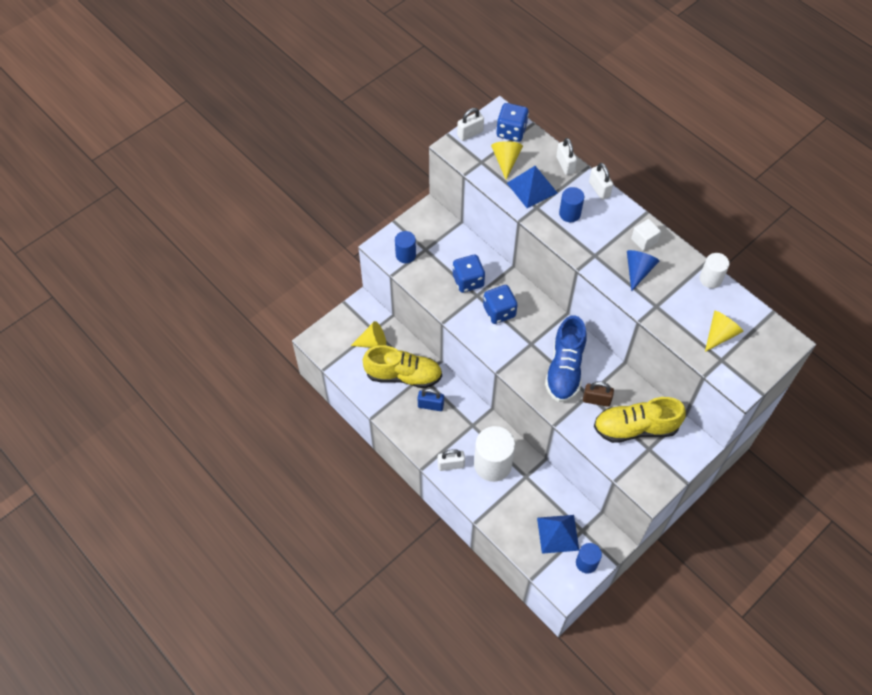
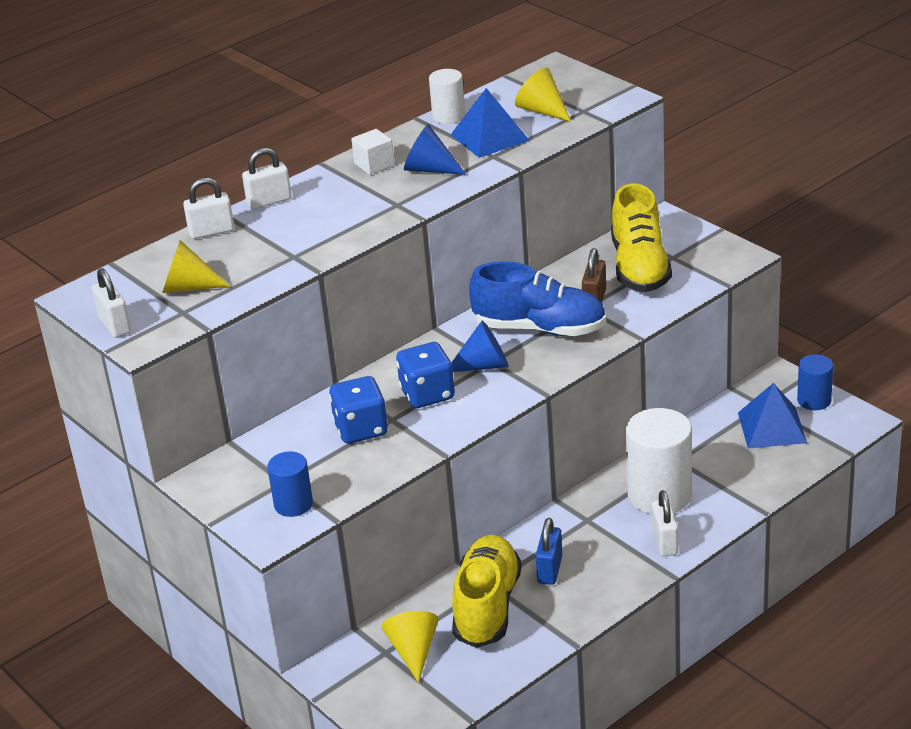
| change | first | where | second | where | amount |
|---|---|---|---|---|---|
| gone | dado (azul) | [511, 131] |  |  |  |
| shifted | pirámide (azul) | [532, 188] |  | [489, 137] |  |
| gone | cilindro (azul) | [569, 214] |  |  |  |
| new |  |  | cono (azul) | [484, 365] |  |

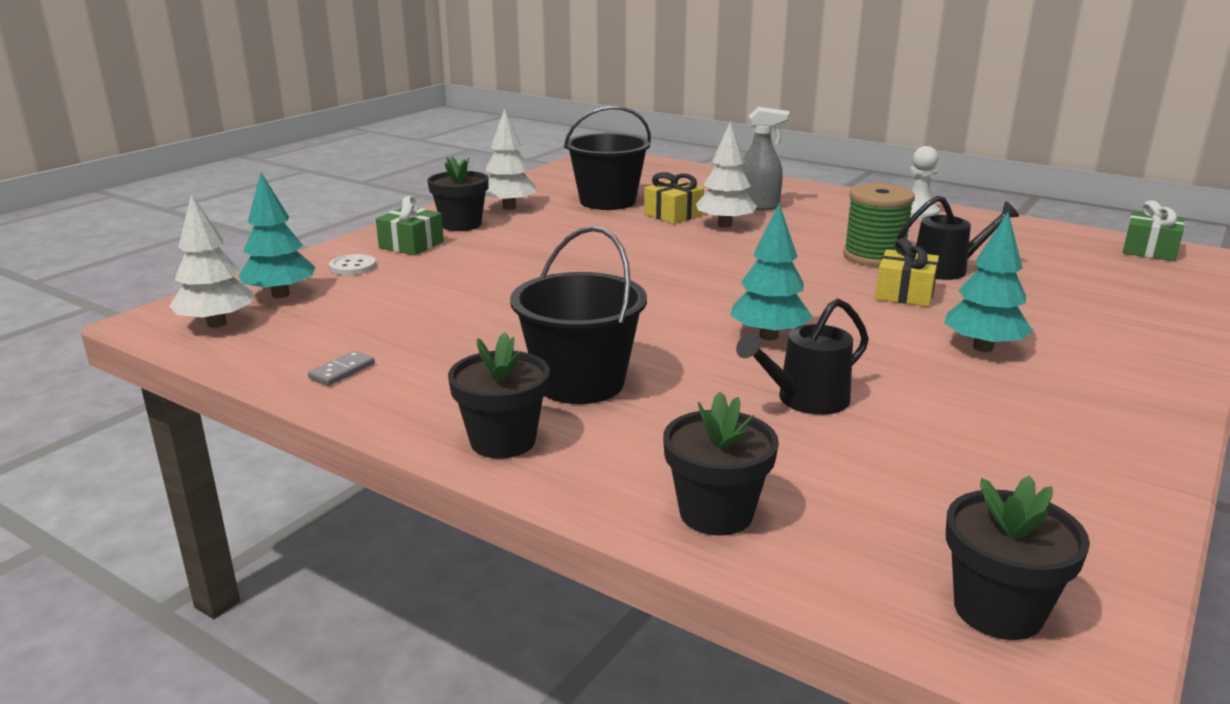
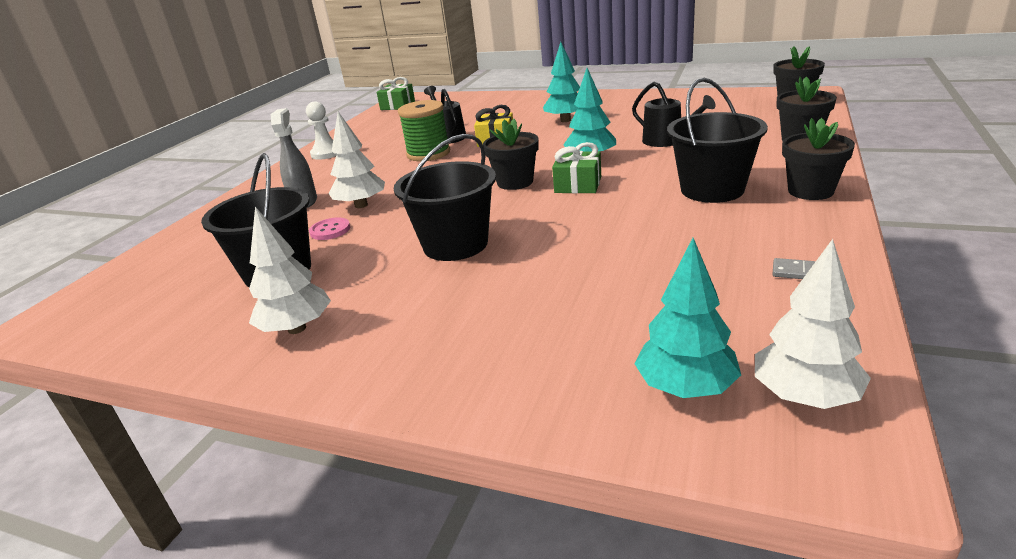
| change | first | where | second | where | amount |
|---|---|---|---|---|---|
| gone | botón (blanco) | [353, 267] |  |  |  |
| shifted | regalo (verde) | [411, 245] |  | [578, 185] |  |
| shifted | maceta (negro) | [461, 224] |  | [515, 182] |  |
| swapped | regalo (amarillo) | [673, 215] | botón (rosa) | [330, 230] |  |
| new |  |  | balde (negro) | [455, 244] |  |

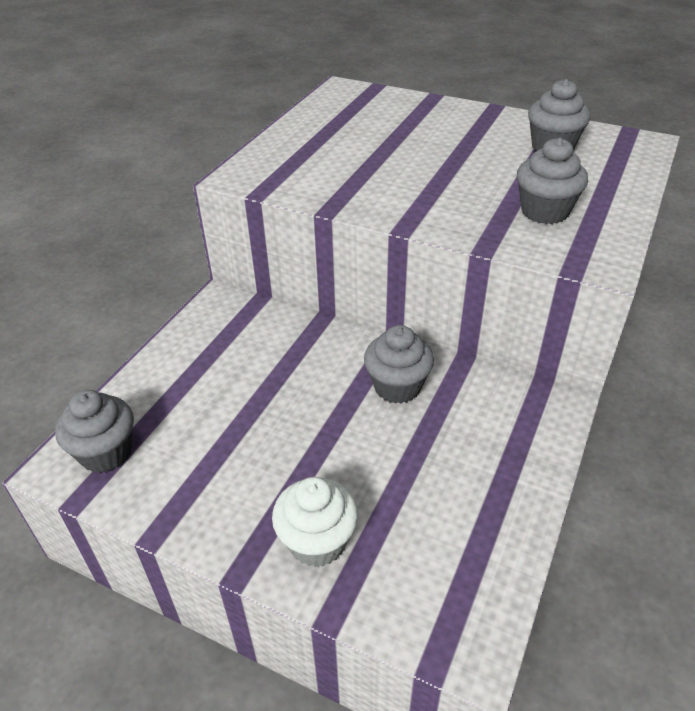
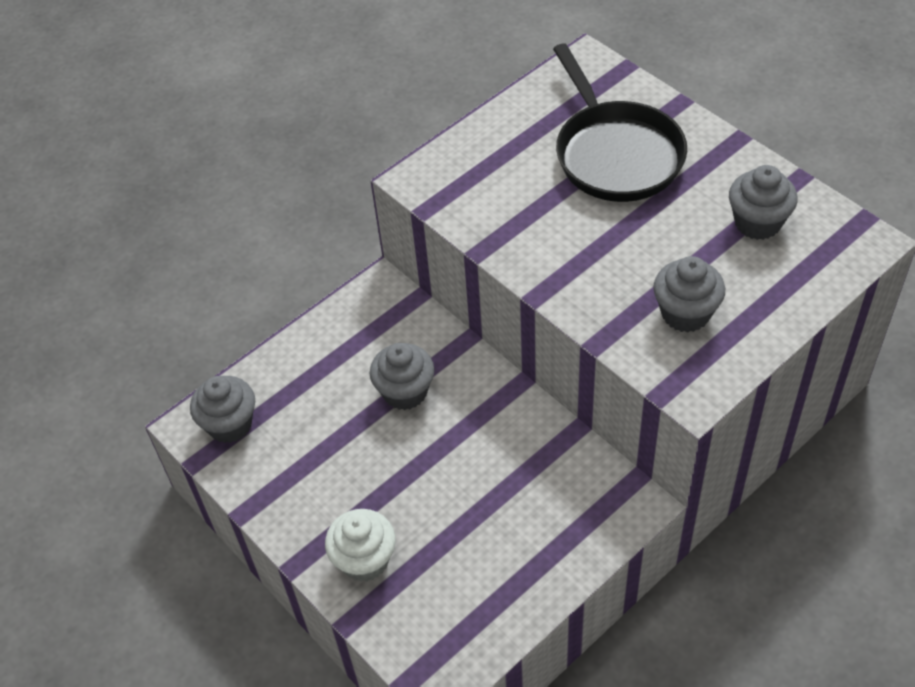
| change | first | where | second | where | amount |
|---|---|---|---|---|---|
| shifted | magdalena (gris) | [397, 386] |  | [405, 392] |  |
| new |  |  | sartén (negro) | [615, 154] |  |

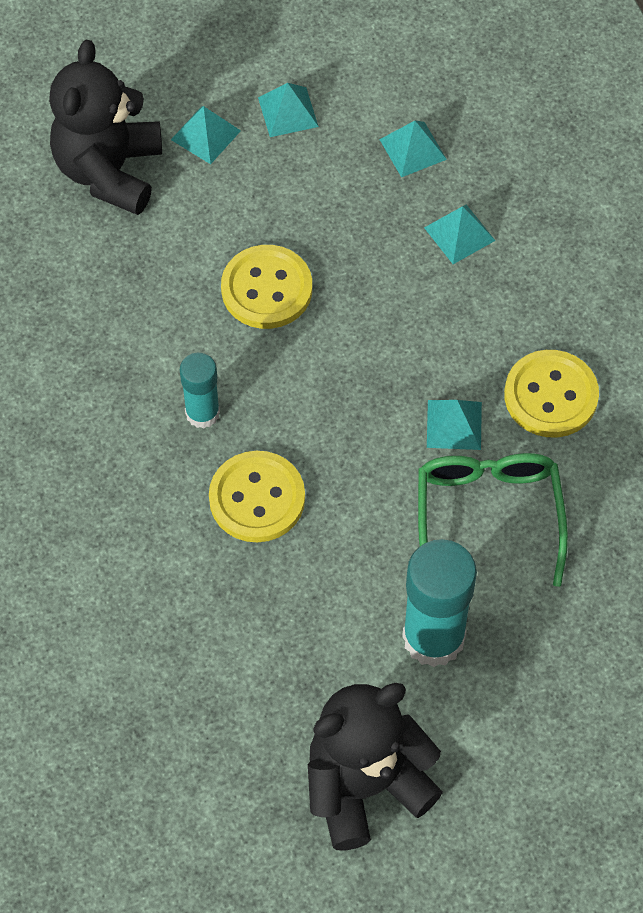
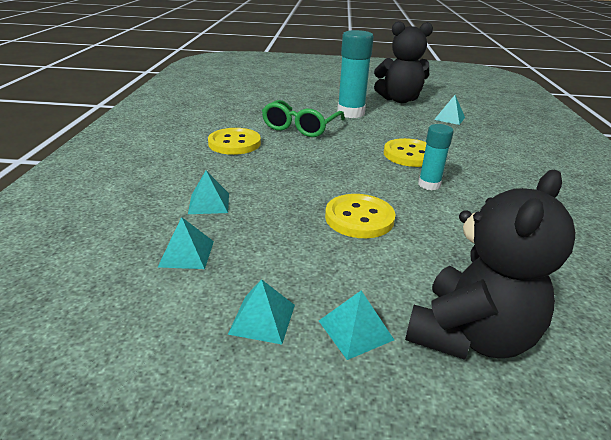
| change | first | where | second | where | amount |
|---|---|---|---|---|---|
| shifted | pirámide (turquesa) | [454, 424] |  | [449, 118] |  |

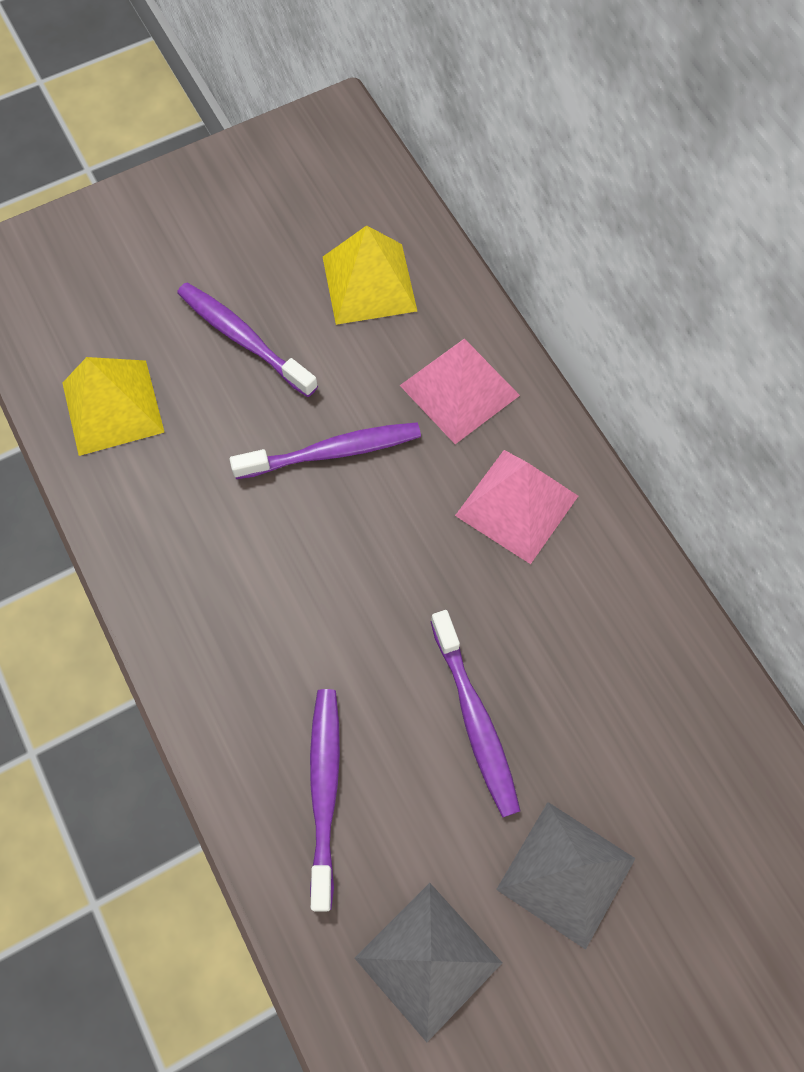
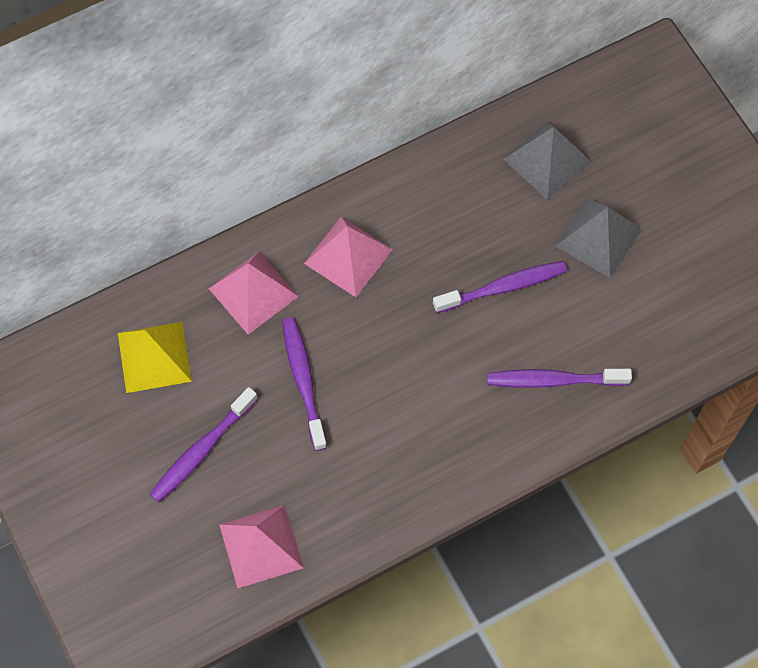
| change | first | where | second | where | amount |
|---|---|---|---|---|---|
| repainted | pirámide (amarillo) | [112, 407] | pirámide (rosa) | [261, 546] |  |
| shifted | pirámide (gris) | [428, 960] |  | [547, 160] |  |

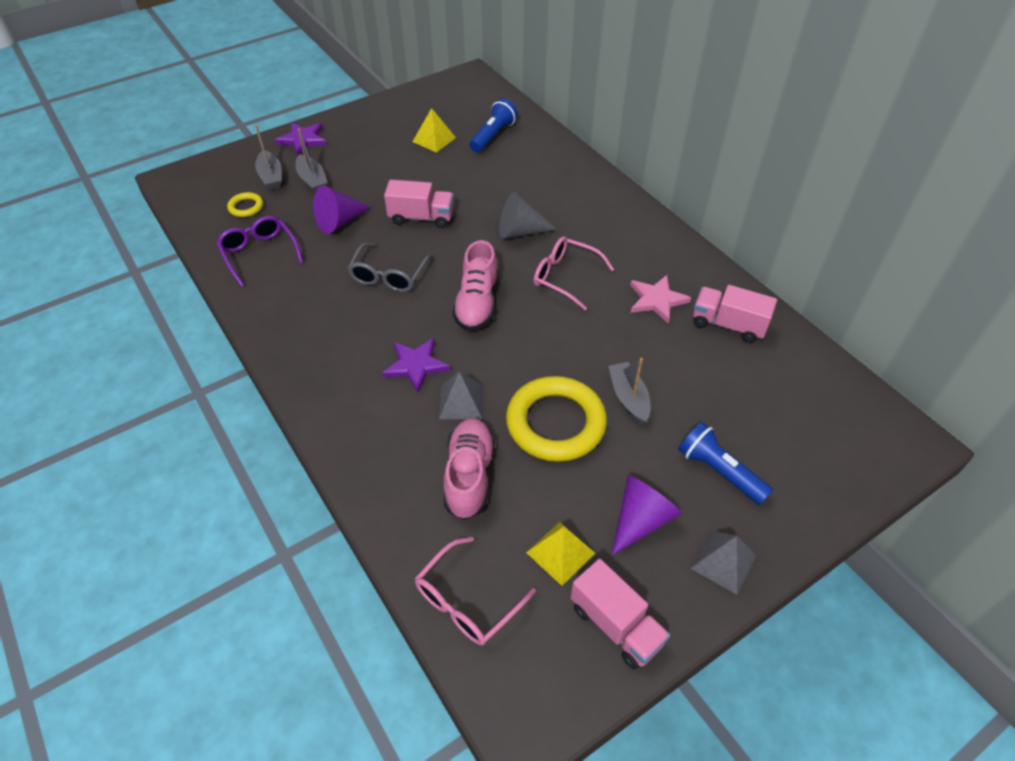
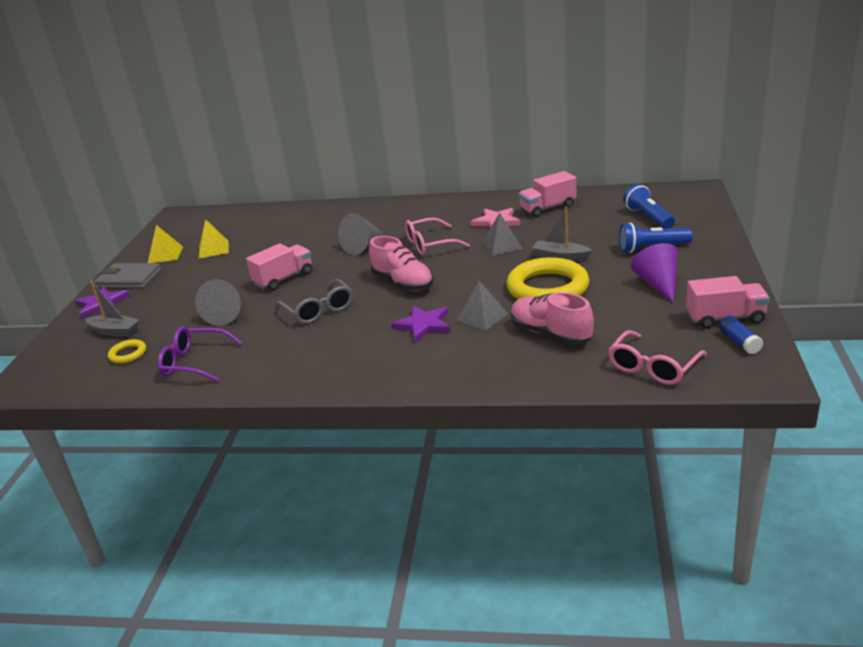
| change | first | where | second | where | amount |
|---|---|---|---|---|---|
| gone | barco (gris) | [312, 180] |  |  |  |
| repainted | cono (morado) | [339, 221] | cono (gris) | [226, 314] |  |
| rotated | gafas (rosa) | [467, 601] |  | [653, 367] | 45 degrees clockwise |
| shifted | lámpara de mano (azul) | [493, 135] |  | [648, 217] |  |
| shifted | pirámide (amarillo) | [560, 552] |  | [165, 255] |  |
| shifted | pirámide (gris) | [723, 562] |  | [502, 245] |  |
| new |  |  | cartera (gris) | [129, 279] |  |
| new |  |  | barra de pegamento (azul) | [739, 342] |  |

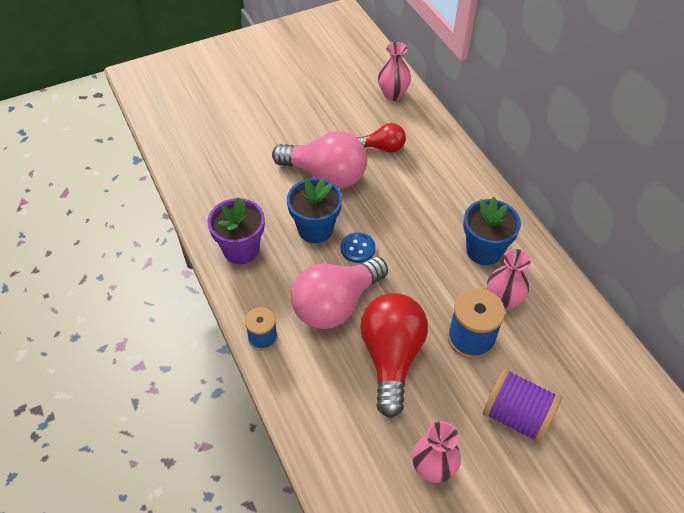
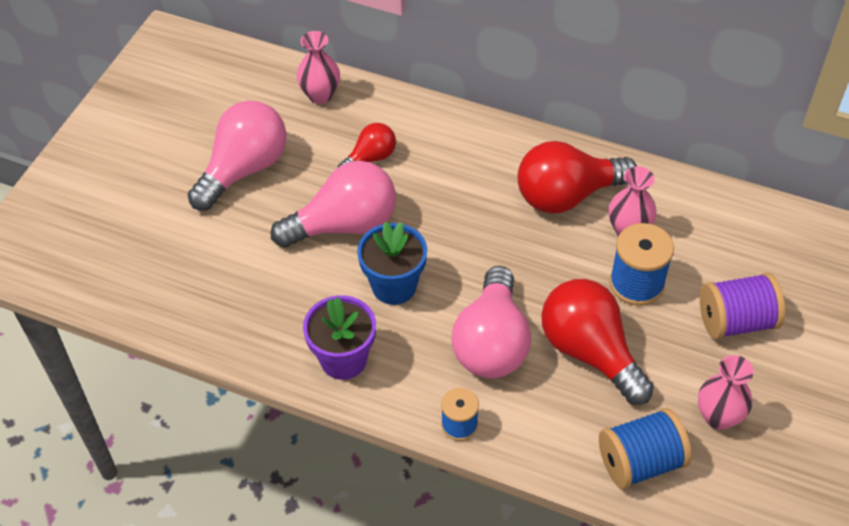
| change | first | where | second | where | amount |
|---|---|---|---|---|---|
| gone | botón (azul) | [357, 248] |  |  |  |
| swapped | maceta (azul) | [484, 250] | bombilla (rojo) | [567, 195] |  |
| new |  |  | bombilla (rosa) | [244, 169] |  |
| new |  |  | carrete (azul) | [640, 462] |  |

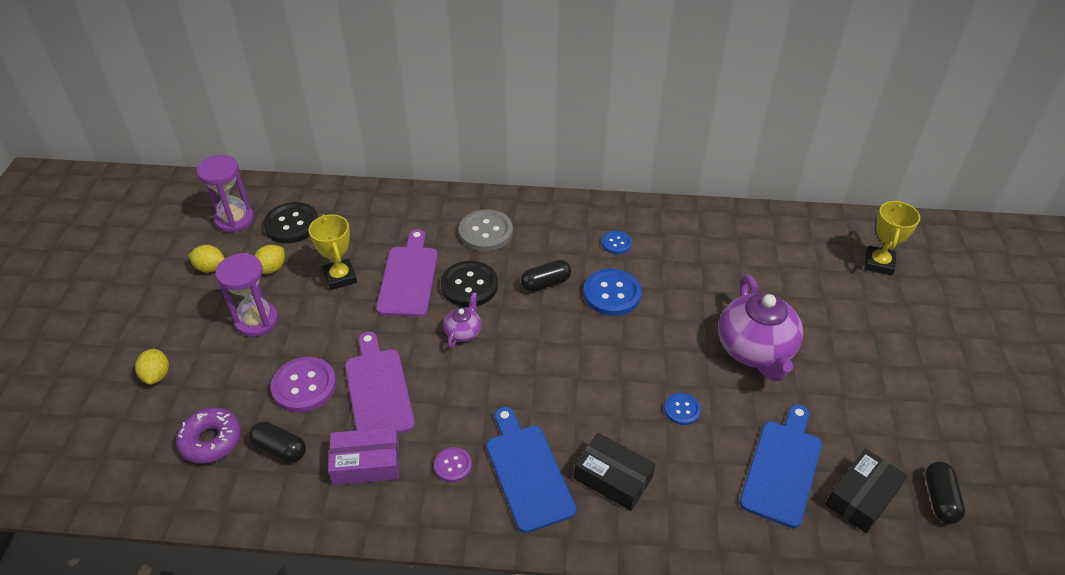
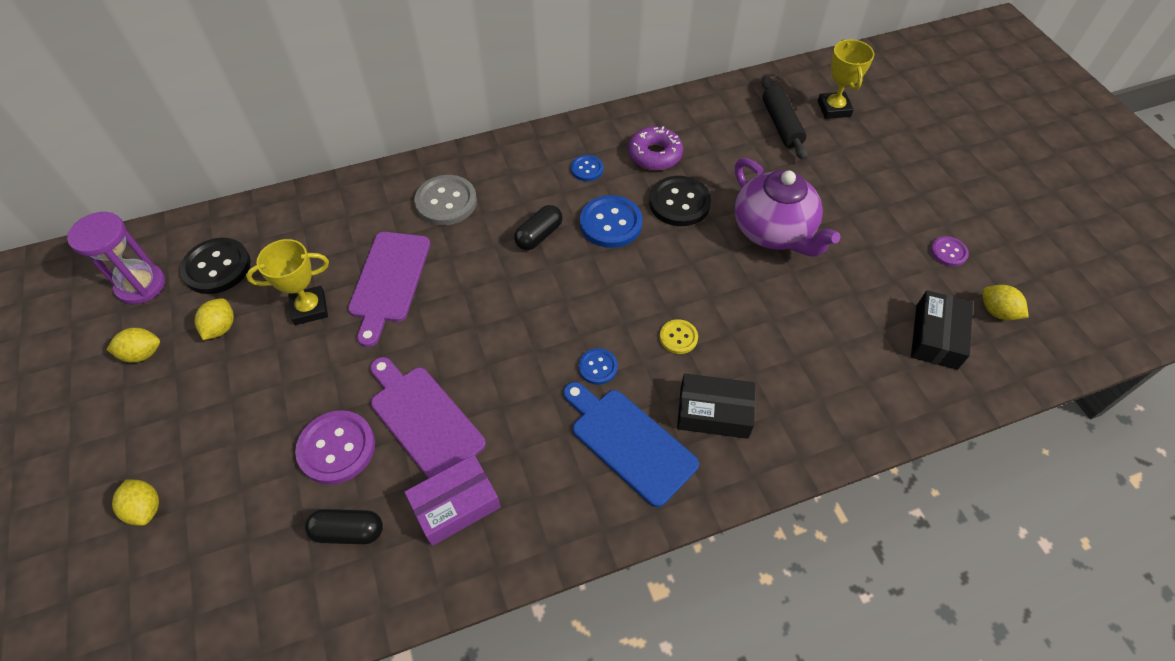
| change | first | where | second | where | amount |
|---|---|---|---|---|---|
| shifted | rosquilla (morado) | [211, 440] |  | [654, 155] |  |
| gone | reloj de arena (morado) | [256, 321] |  |  |  |
| rotated | trofeo (amarillo) | [340, 277] |  | [309, 308] | 60 degrees counterclockwise |
| rotated | tabla de cortar (morado) | [408, 277] |  | [389, 281] | 150 degrees counterclockwise |
| shifted | botón (morado) | [453, 465] |  | [948, 252] |  |
| shifted | botón (negro) | [469, 285] |  | [679, 203] |  |
| gone | tetera (morado) | [463, 332] |  |  |  |
| shifted | botón (azul) | [682, 410] |  | [598, 367] |  |
| gone | tabla de cortar (azul) | [782, 468] |  |  |  |
| swapped | cápsula (negro) | [939, 499] | limón (amarillo) | [997, 312] |  |
| new |  |  | botón (amarillo) | [678, 337] |  |
| new |  |  | rodillo (negro) | [781, 125] |  |

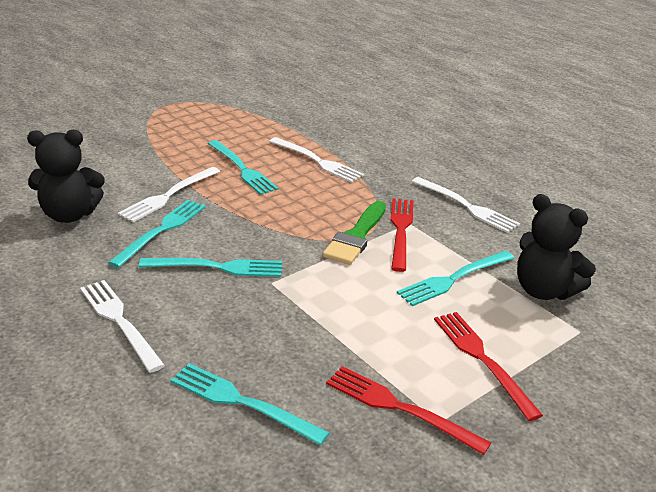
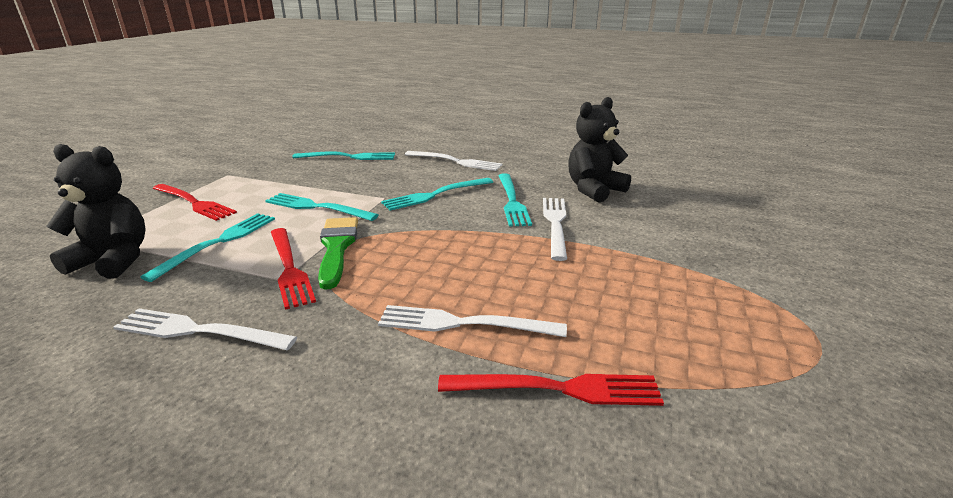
| change | first | where | second | where | amount |
|---|---|---|---|---|---|
| shifted | tenedor (turquesa) | [242, 169] |  | [317, 207] |  |
| shifted | tenedor (rojo) | [399, 408] |  | [558, 389] |  |

